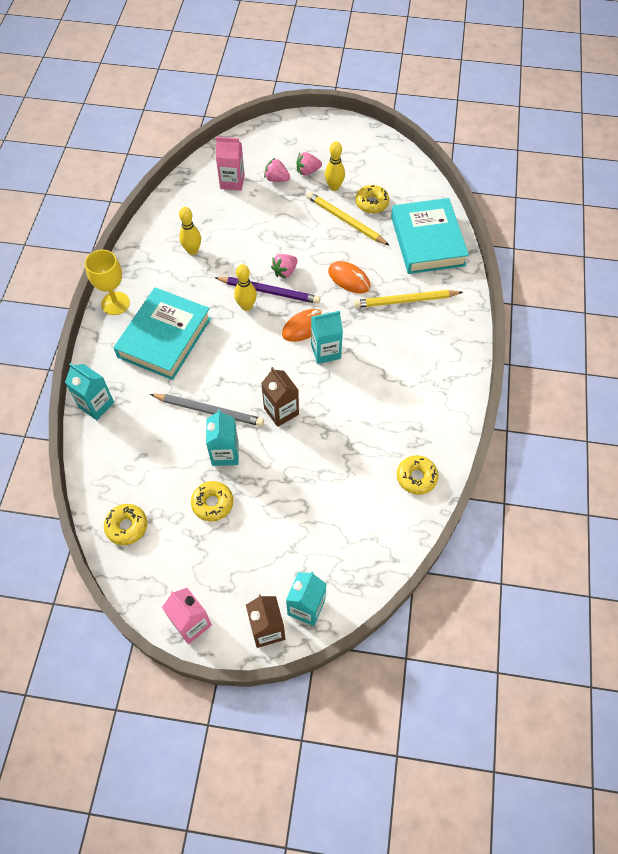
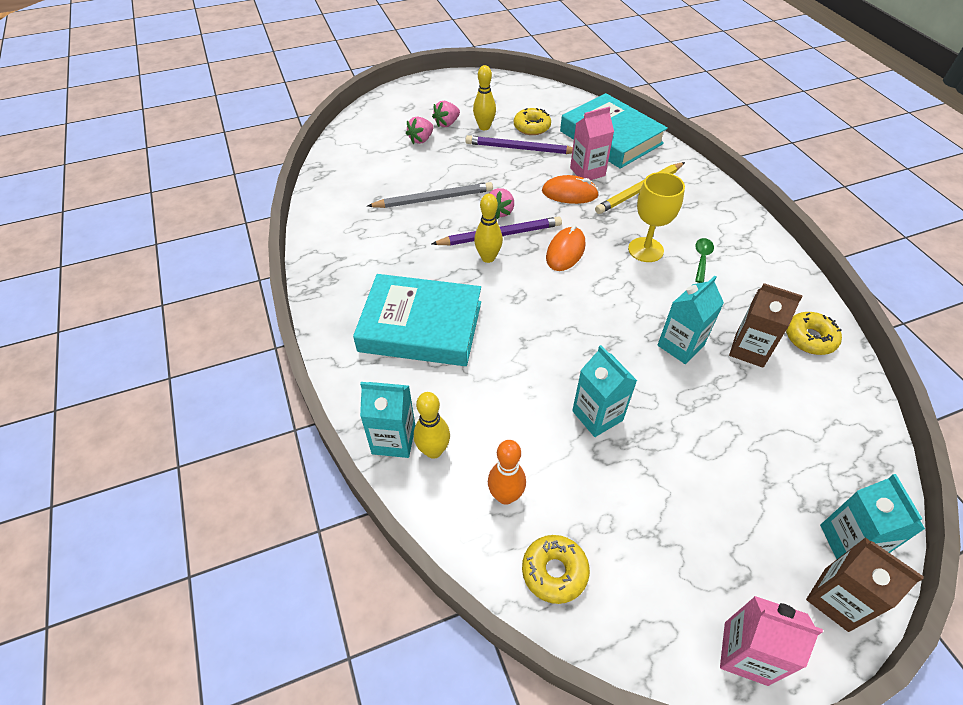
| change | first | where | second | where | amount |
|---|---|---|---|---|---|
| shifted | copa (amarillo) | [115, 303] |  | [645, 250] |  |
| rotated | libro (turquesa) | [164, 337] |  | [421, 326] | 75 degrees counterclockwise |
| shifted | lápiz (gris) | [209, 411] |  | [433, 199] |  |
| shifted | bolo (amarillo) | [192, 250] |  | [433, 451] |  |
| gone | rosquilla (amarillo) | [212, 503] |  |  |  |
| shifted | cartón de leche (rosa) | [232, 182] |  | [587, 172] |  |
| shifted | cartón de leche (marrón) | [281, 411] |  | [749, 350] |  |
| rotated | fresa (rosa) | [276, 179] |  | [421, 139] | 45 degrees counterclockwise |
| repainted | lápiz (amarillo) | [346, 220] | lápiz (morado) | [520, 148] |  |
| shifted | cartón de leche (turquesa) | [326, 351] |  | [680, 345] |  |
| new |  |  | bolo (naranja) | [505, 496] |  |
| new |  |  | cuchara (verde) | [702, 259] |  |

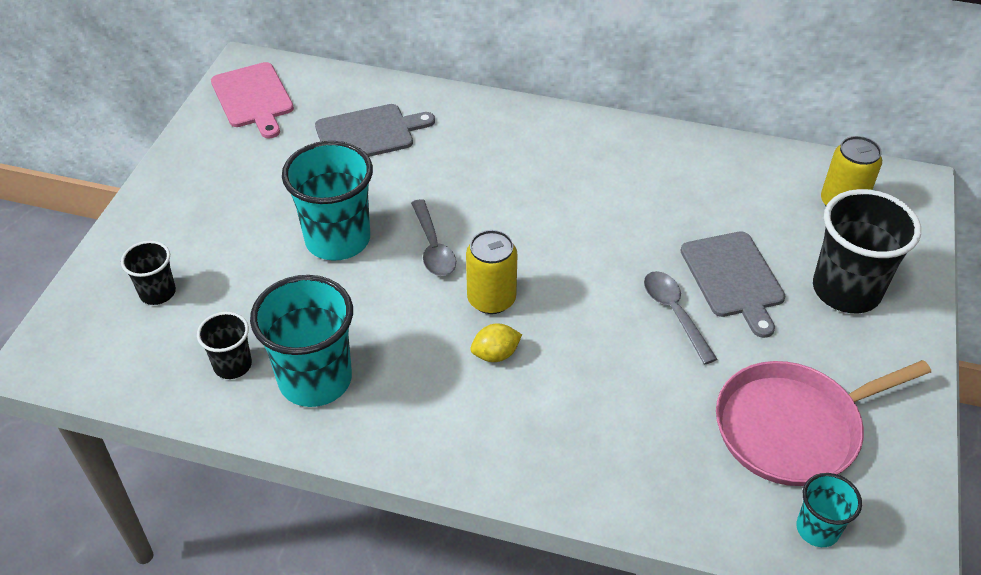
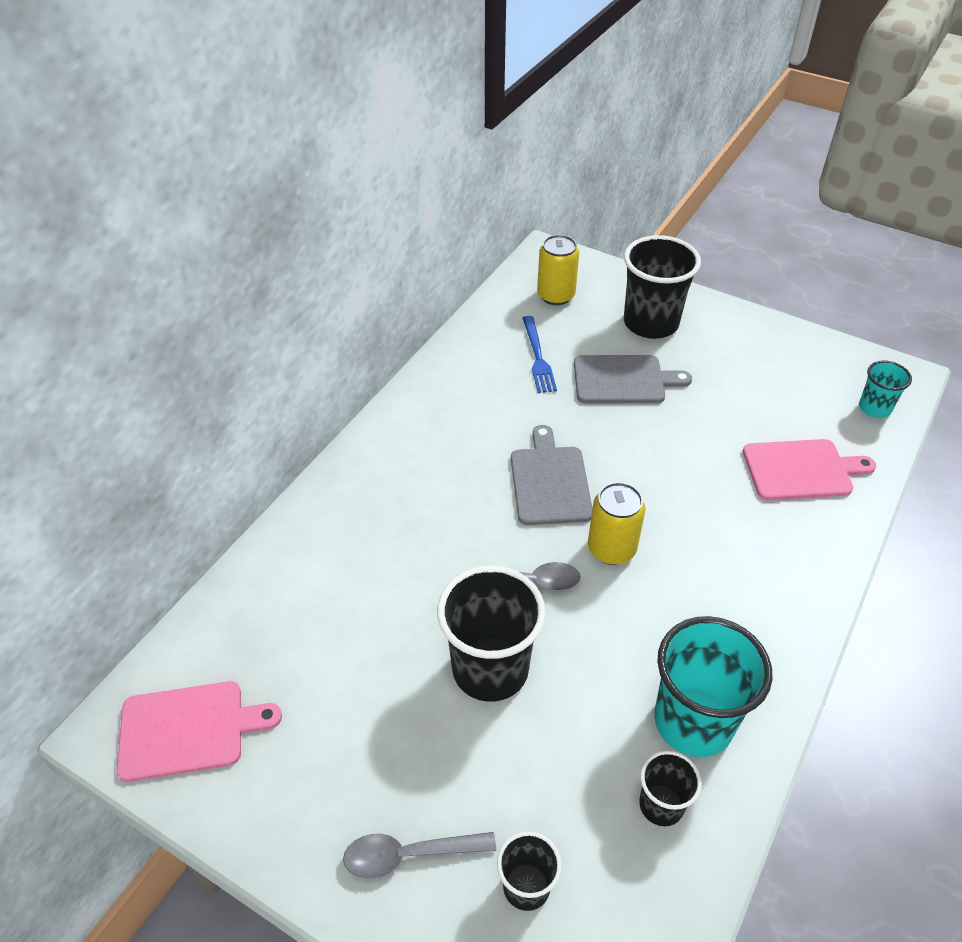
| change | first | where | second | where | amount |
|---|---|---|---|---|---|
| repainted | vaso (turquesa) | [338, 239] | vaso (negro) | [490, 669] |  |
| shifted | tabla de cortar (gris) | [368, 133] |  | [549, 481] |  |
| gone | limón (amarillo) | [495, 354] |  |  |  |
| shifted | cuchara (gris) | [674, 313] |  | [409, 854] |  |
| gone | sartén (rosa) | [793, 427] |  |  |  |
| new |  |  | tenedor (azul) | [537, 357] |  |
| new |  |  | tabla de cortar (rosa) | [801, 470] |  |

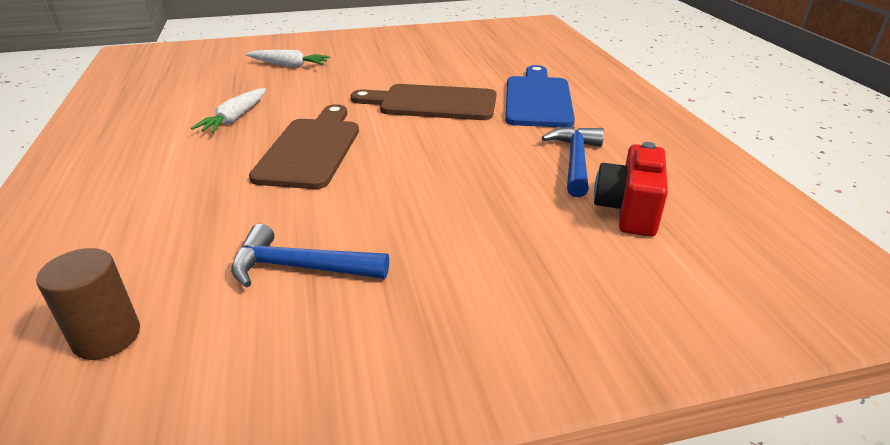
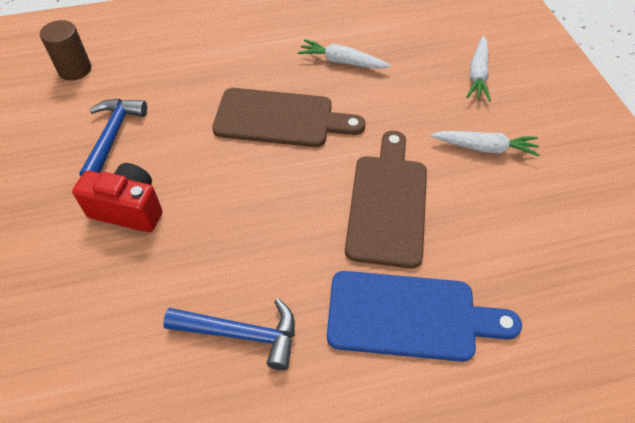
| change | first | where | second | where | amount |
|---|---|---|---|---|---|
| shifted | cámara (rojo) | [628, 211] |  | [128, 209] |  |
| new |  |  | zanahoria (blanco) | [484, 148] |  |

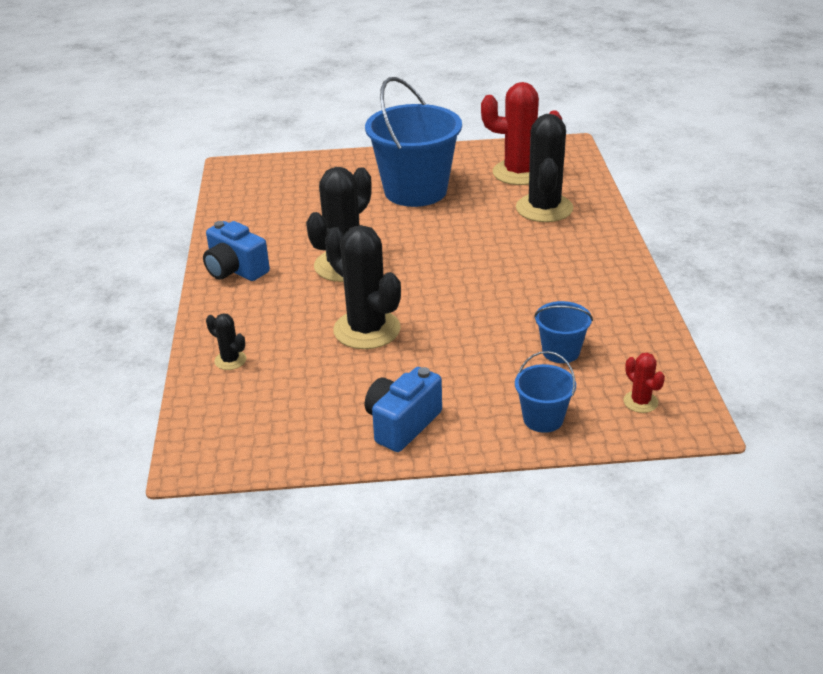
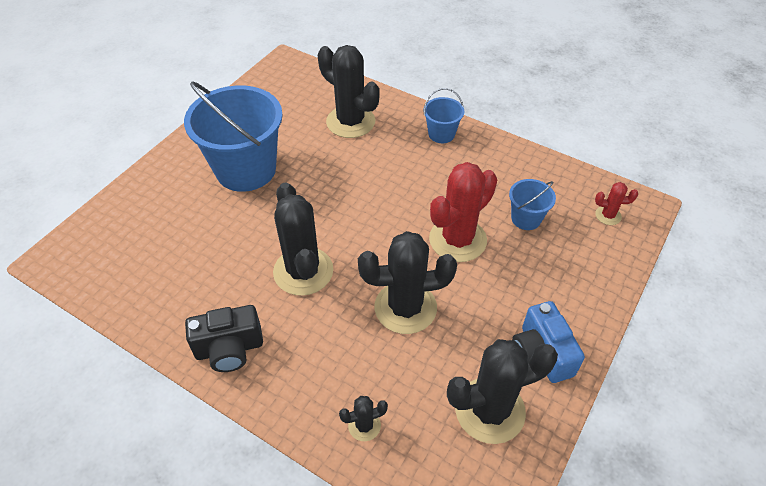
| change | first | where | second | where | amount |
|---|---|---|---|---|---|
| repainted | cámara (azul) | [235, 270] | cámara (negro) | [229, 349] |  |
| shifted | cactus (rojo) | [519, 173] |  | [457, 240] |  |
| shifted | balde (azul) | [543, 419] |  | [441, 134] |  |
| new |  |  | cactus (negro) | [490, 410] |  |

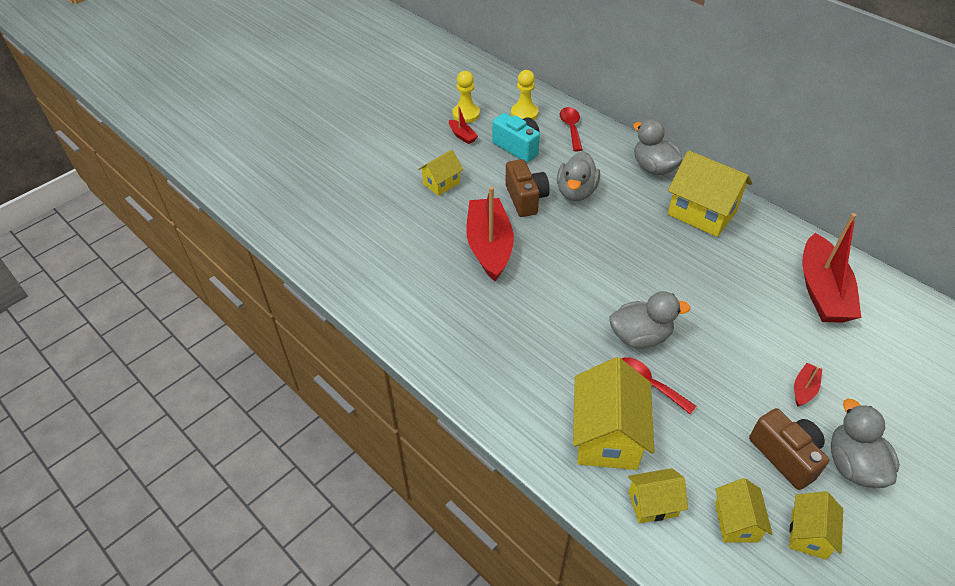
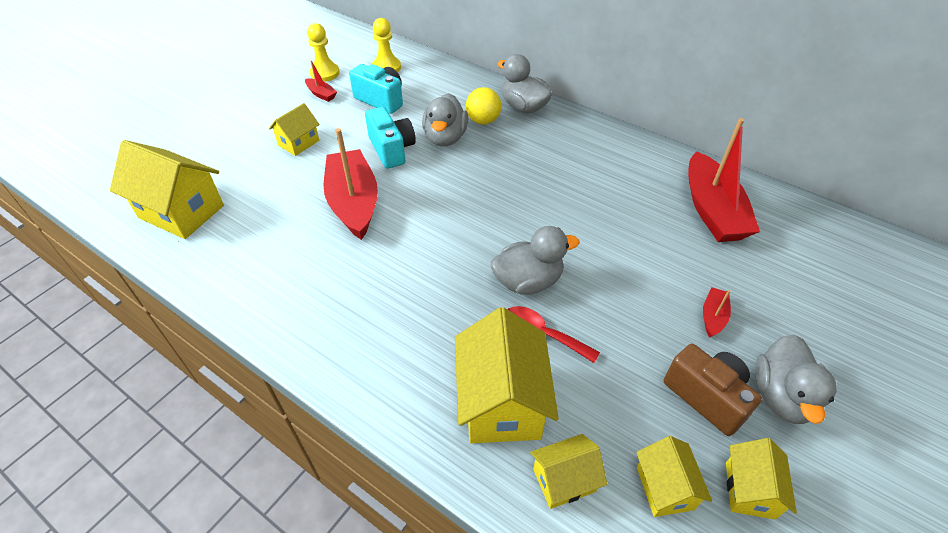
| change | first | where | second | where | amount |
|---|---|---|---|---|---|
| repainted | cámara (marrón) | [525, 199] | cámara (turquesa) | [392, 150] |  |
| gone | cuchara (rojo) | [571, 128] |  |  |  |
| shifted | casa (amarillo) | [702, 213] |  | [181, 212] |  |
| rotated | pato (gris) | [853, 465] |  | [781, 396] | 150 degrees counterclockwise |
| new |  |  | pelota (amarillo) | [483, 121] |  |

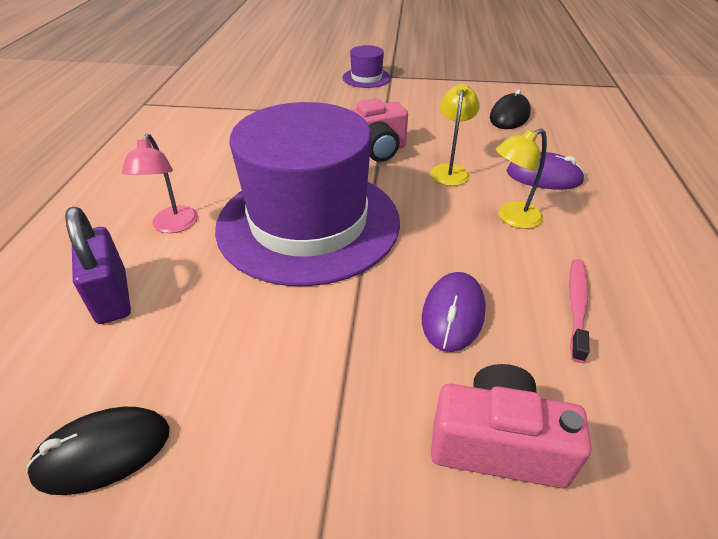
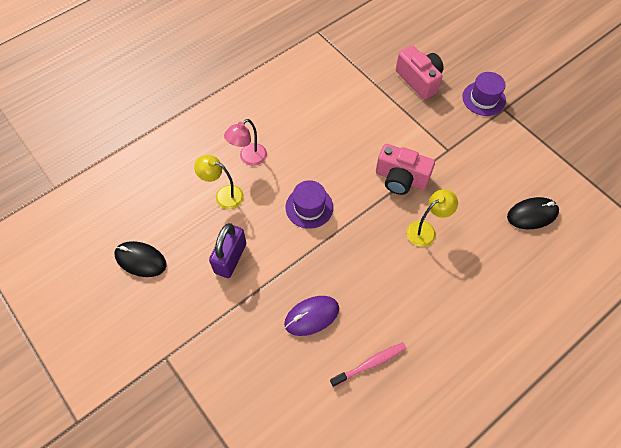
| change | first | where | second | where | amount |
|---|---|---|---|---|---|
| shifted | candado (morado) | [112, 297] |  | [230, 258] |  |
| scaled | sombrero (morado) | [308, 223] |  | [309, 207] | x0.41 |
| shifted | cámara (rosa) | [497, 443] |  | [419, 80] |  |
| shifted | lámpara (amarillo) | [512, 218] |  | [223, 195] |  |
| gone | ratón (morado) | [544, 177] |  |  |  |

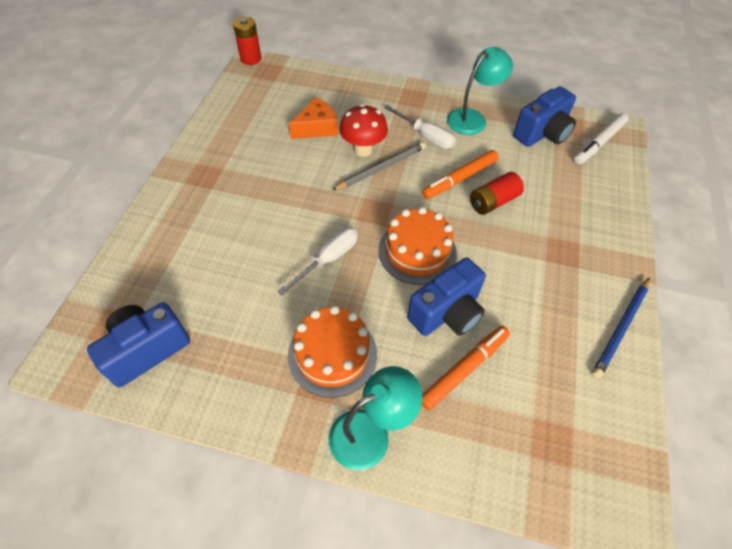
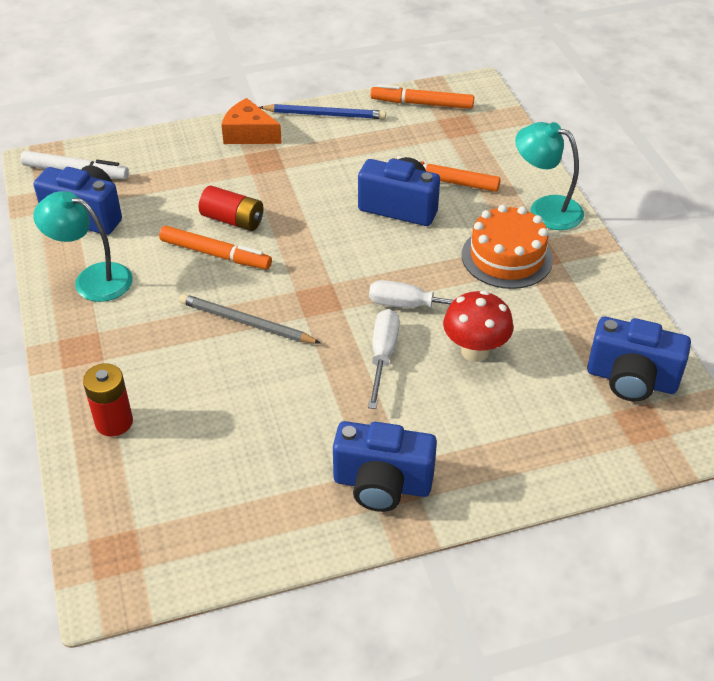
| change | first | where | second | where | amount |
|---|---|---|---|---|---|
| shifted | pila (rojo) | [251, 59] |  | [114, 422] |  |
| shifted | queso (naranja) | [317, 128] |  | [249, 134] |  |
| shifted | seta (rojo) | [363, 149] |  | [475, 351] |  |
| gone | tarta (naranja) | [417, 251] |  |  |  |
| shifted | destornillador (blanco) | [426, 136] |  | [382, 356] |  |
| new |  |  | cámara (azul) | [382, 484] |  |
| new |  |  | rotulador (naranja) | [422, 104] |  |

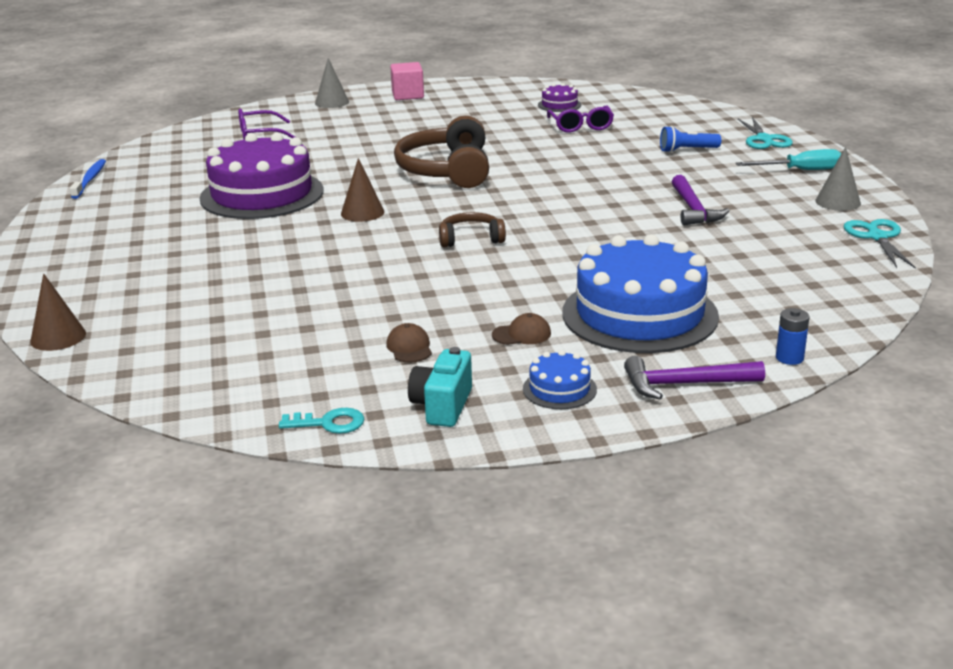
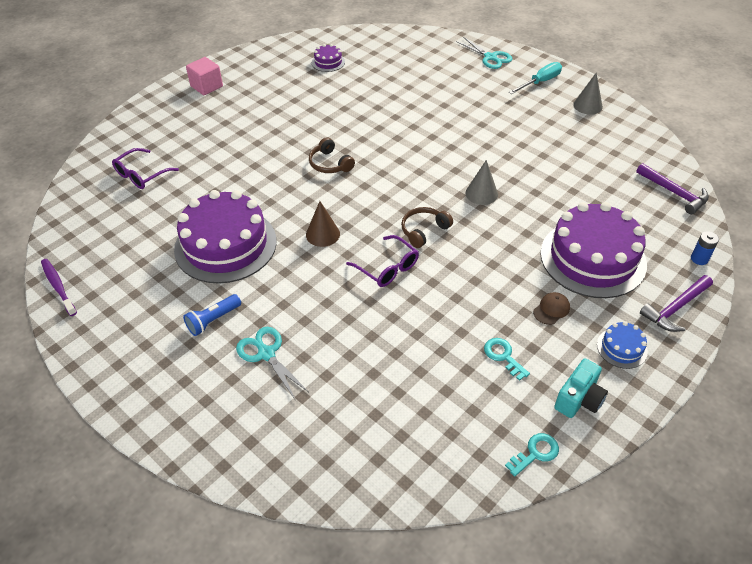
| change | first | where | second | where | amount |
|---|---|---|---|---|---|
| gone | cono (marrón) | [58, 337] |  |  |  |
| repainted | cepillo de dientes (azul) | [90, 180] | cepillo de dientes (morado) | [58, 287] |  |
| shifted | cono (gris) | [332, 102] |  | [481, 193] |  |
| swapped | gorra (marrón) | [409, 347] | llave (turquesa) | [503, 356] |  |
| scaled | auriculares (marrón) | [447, 170] |  | [330, 164] | x0.52 |
| rotated | cámara (turquesa) | [442, 406] |  | [579, 399] | 120 degrees counterclockwise |
| shifted | gafas (morado) | [581, 126] |  | [387, 268] |  |
| repainted | tarta (azul) | [639, 314] | tarta (morado) | [592, 258] |  |
| shifted | lámpara de mano (azul) | [687, 150] |  | [213, 320] |  |
| shifted | martillo (morado) | [693, 209] |  | [674, 193] |  |
| shifted | tijeras (turquesa) | [877, 237] |  | [266, 353] |  |

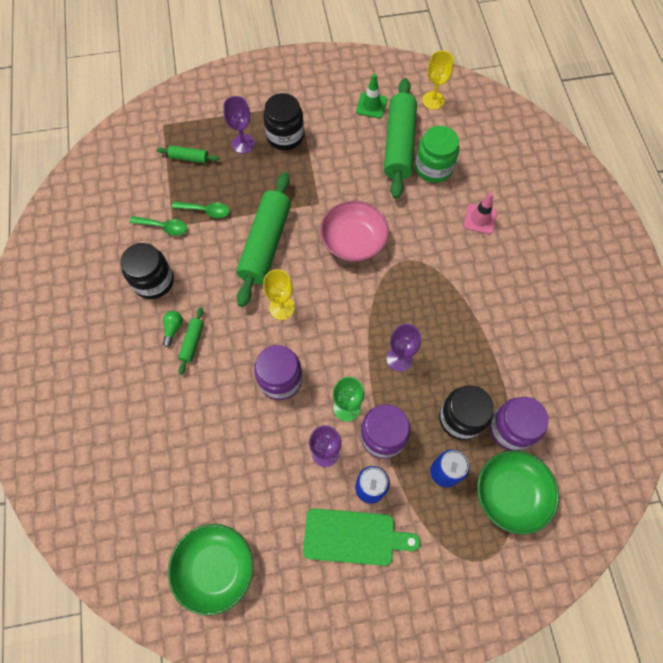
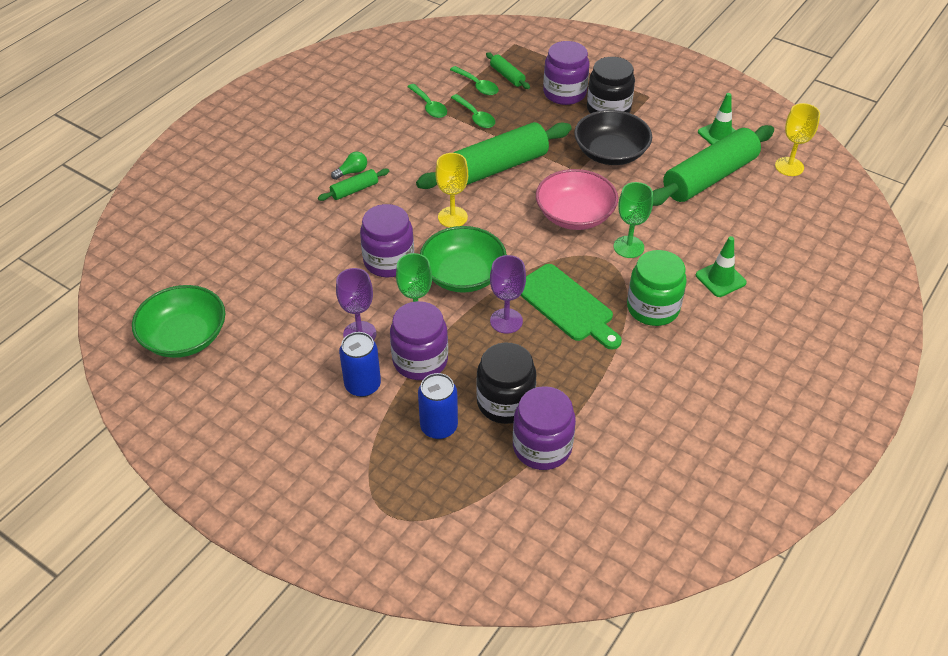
| change | first | where | second | where | amount |
|---|---|---|---|---|---|
| gone | tarro (negro) | [153, 281] |  |  |  |
| swapped | copa (morado) | [243, 144] | tarro (morado) | [564, 93] |  |
| shifted | tabla de cortar (verde) | [354, 537] |  | [567, 305] |  |
| shifted | tarro (verde) | [433, 168] |  | [653, 308] |  |
| repainted | cono de tráfico (rosa) | [480, 219] | cono de tráfico (verde) | [720, 279] |  |
| shifted | cuenco (verde) | [510, 494] |  | [463, 275] |  |
| new |  |  | cuchara (verde) | [477, 85] |  |
| new |  |  | cuenco (negro) | [610, 153] |  |
| new |  |  | copa (verde) | [628, 247] |  |

